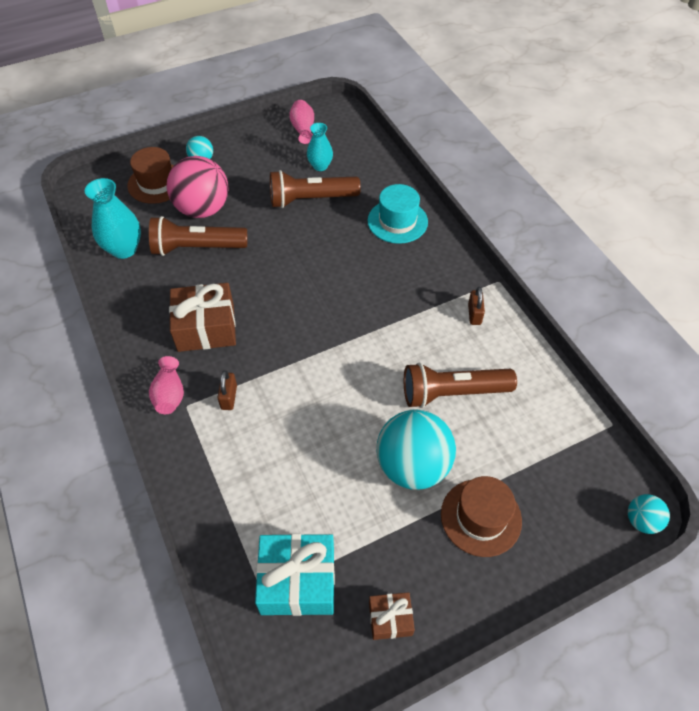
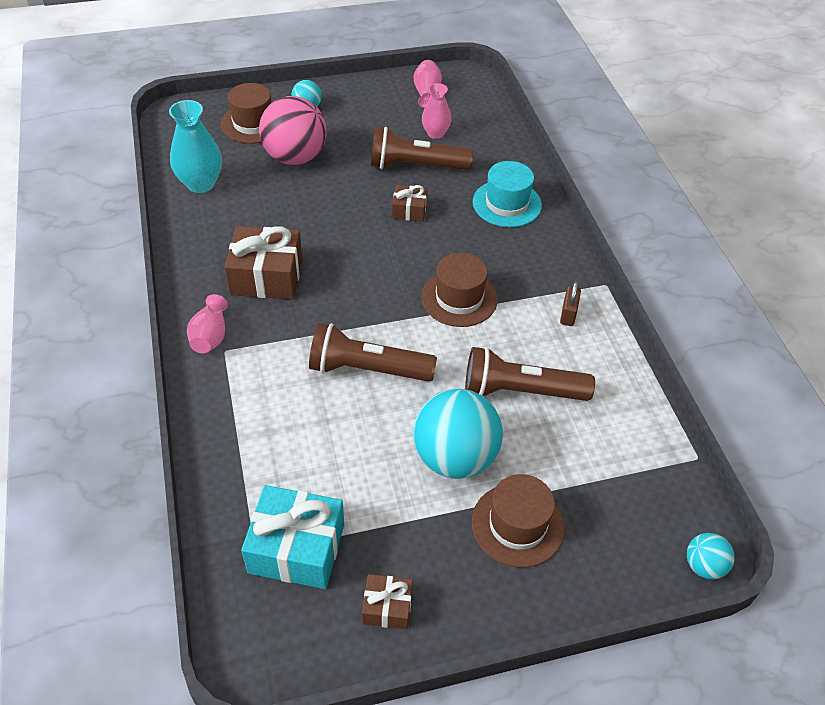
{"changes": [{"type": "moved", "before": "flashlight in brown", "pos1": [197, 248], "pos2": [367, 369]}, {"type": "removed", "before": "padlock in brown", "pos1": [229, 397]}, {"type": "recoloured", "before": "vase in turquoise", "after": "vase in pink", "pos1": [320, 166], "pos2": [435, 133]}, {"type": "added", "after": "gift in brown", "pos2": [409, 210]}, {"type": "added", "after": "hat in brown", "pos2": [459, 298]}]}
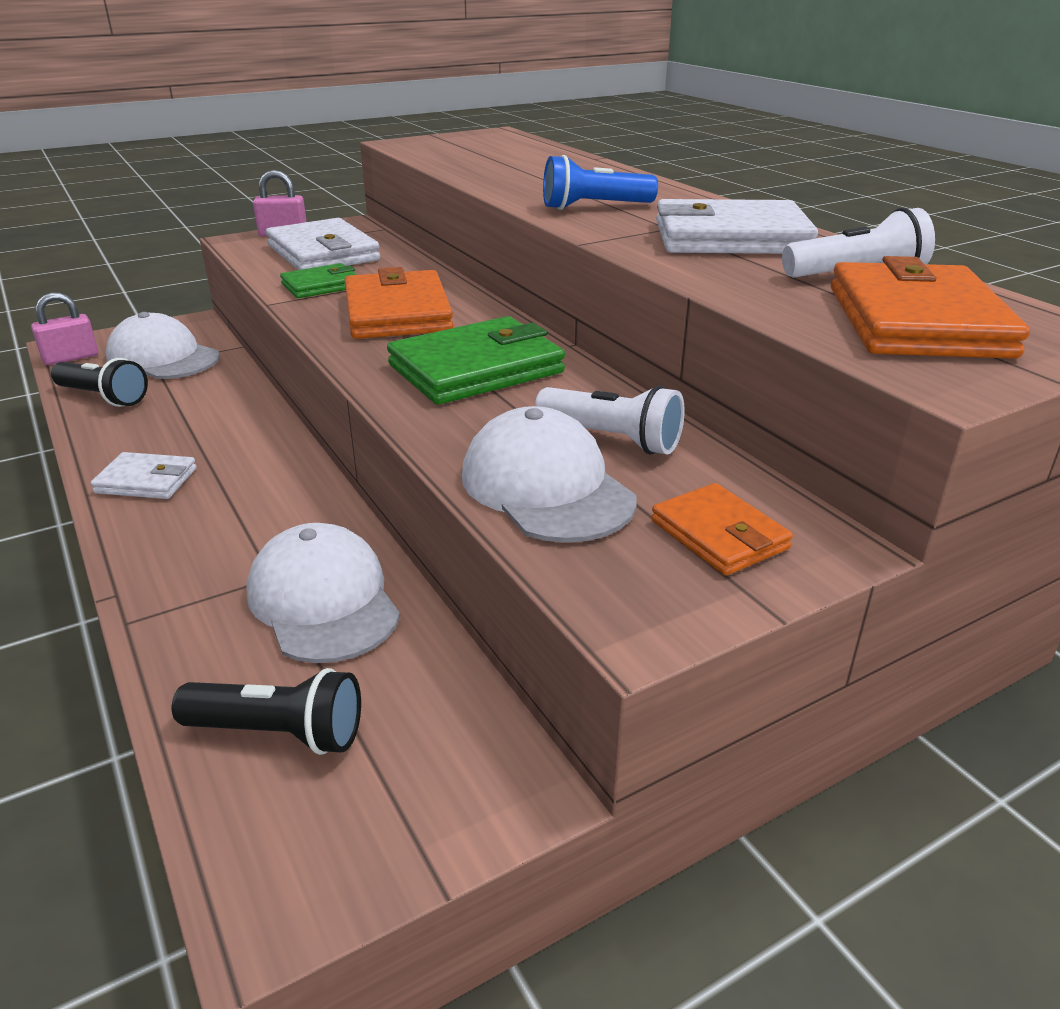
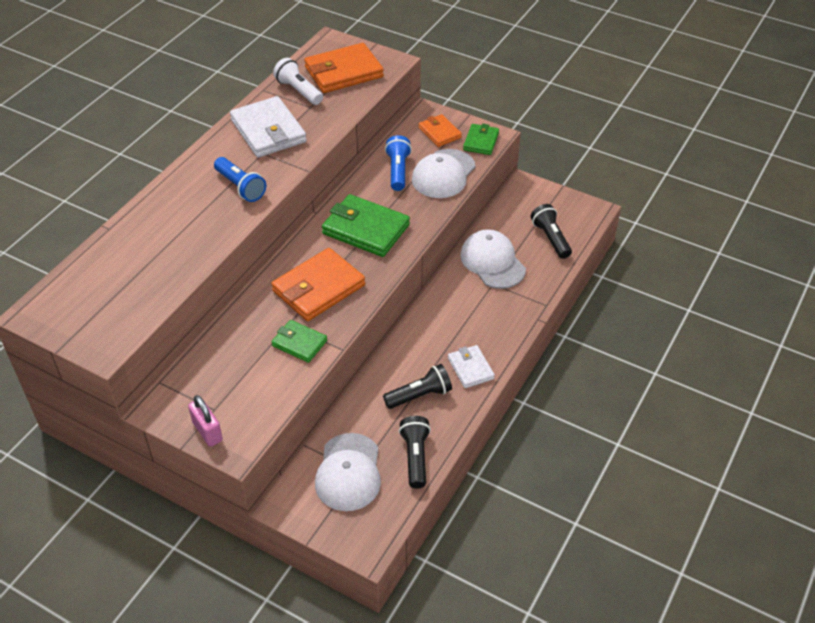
{"changes": [{"type": "removed", "before": "padlock in pink", "pos1": [71, 358]}, {"type": "turned", "before": "cap in white", "pos1": [323, 600], "pos2": [492, 262], "turn": 120}, {"type": "removed", "before": "wallet in white", "pos1": [323, 253]}, {"type": "recoloured", "before": "flashlight in white", "after": "flashlight in blue", "pos1": [612, 439], "pos2": [398, 171]}, {"type": "turned", "before": "wallet in orange", "pos1": [719, 535], "pos2": [439, 133], "turn": -60}, {"type": "added", "after": "flashlight in black", "pos2": [419, 395]}, {"type": "added", "after": "wallet in green", "pos2": [481, 141]}]}
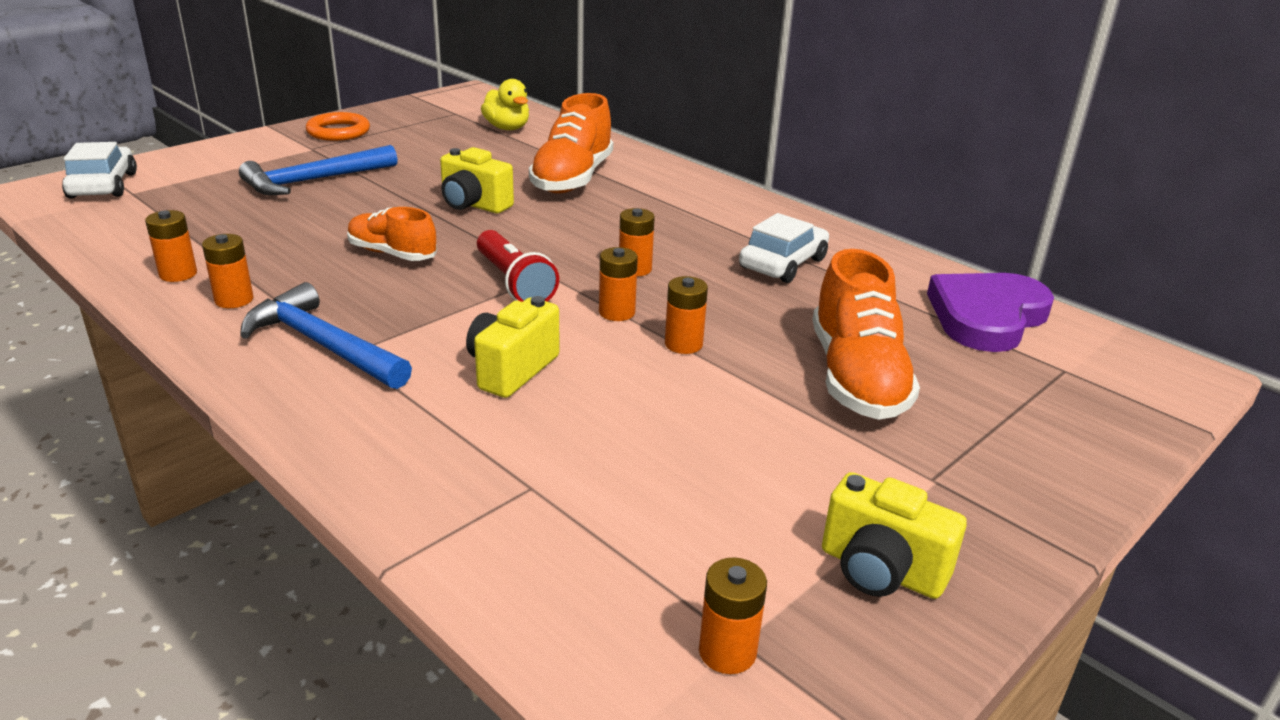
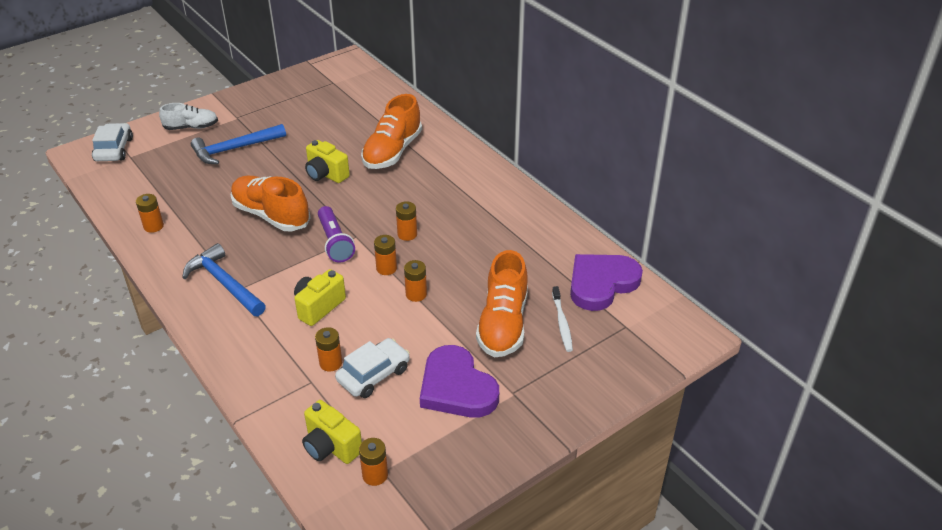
{"changes": [{"type": "moved", "before": "battery in orange", "pos1": [234, 300], "pos2": [330, 363]}, {"type": "removed", "before": "ring in orange", "pos1": [338, 131]}, {"type": "resized", "before": "shoe in orange", "pos1": [392, 253], "pos2": [271, 215], "scale": 1.62}, {"type": "recoloured", "before": "flashlight in red", "after": "flashlight in purple", "pos1": [514, 283], "pos2": [335, 242]}, {"type": "removed", "before": "duck in yellow", "pos1": [507, 128]}, {"type": "moved", "before": "car in white", "pos1": [783, 263], "pos2": [373, 375]}, {"type": "moved", "before": "camera in yellow", "pos1": [880, 570], "pos2": [331, 446]}, {"type": "added", "after": "shoe in white", "pos2": [191, 127]}, {"type": "added", "after": "heart in purple", "pos2": [456, 387]}, {"type": "added", "after": "toothbrush in white", "pos2": [562, 323]}]}
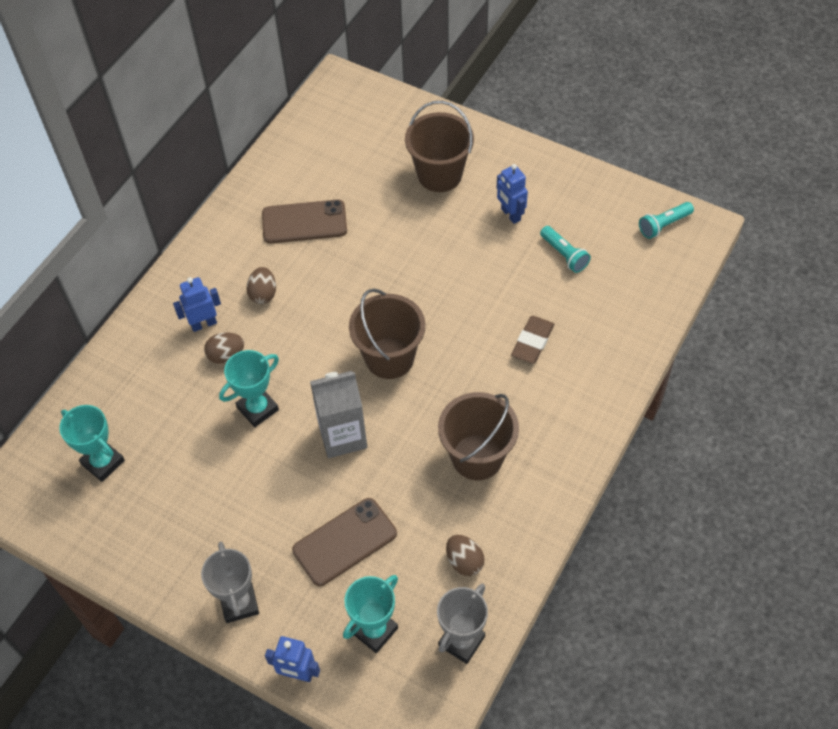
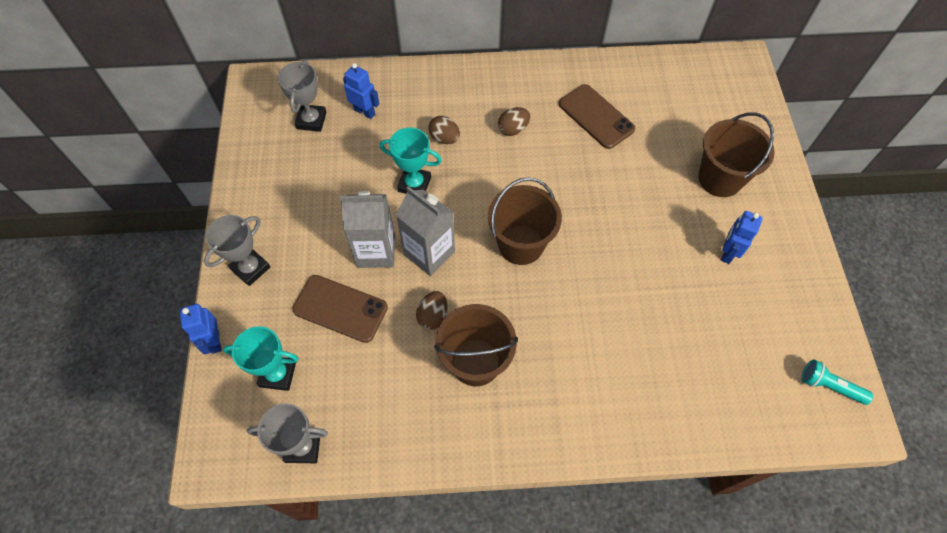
{"changes": [{"type": "recoloured", "before": "trophy in turquoise", "after": "trophy in grey", "pos1": [103, 462], "pos2": [311, 120]}, {"type": "moved", "before": "robot in blue", "pos1": [203, 324], "pos2": [364, 112]}, {"type": "moved", "before": "egg in brown", "pos1": [464, 561], "pos2": [433, 316]}, {"type": "removed", "before": "eraser in brown", "pos1": [532, 342]}, {"type": "removed", "before": "flashlight in turquoise", "pos1": [564, 255]}, {"type": "added", "after": "carton in grey", "pos2": [376, 251]}]}
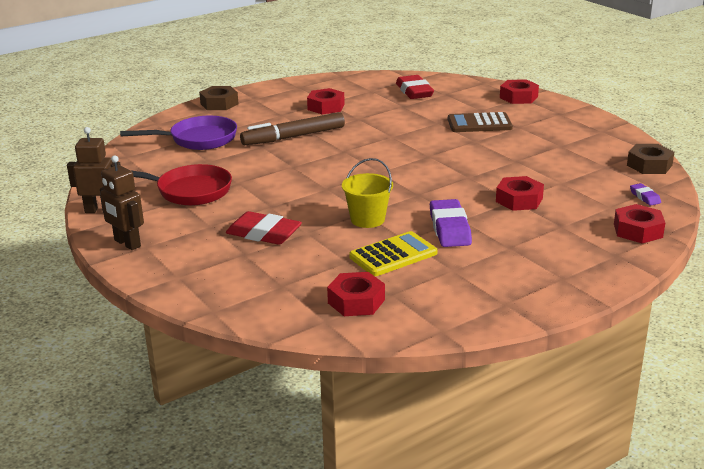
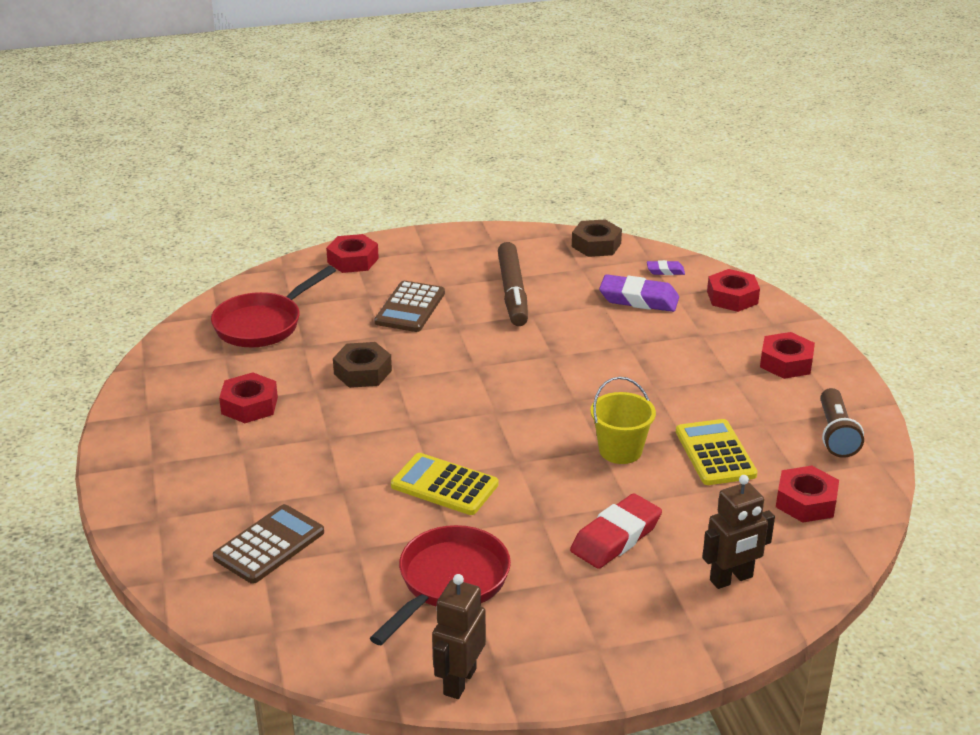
{"changes": [{"type": "moved", "before": "robot in brown", "pos1": [127, 243], "pos2": [731, 579]}, {"type": "replaced", "before": "pan in purple", "after": "calculator in brown", "pos1": [198, 139], "pos2": [269, 545]}, {"type": "moved", "before": "nut in brown", "pos1": [219, 104], "pos2": [362, 372]}, {"type": "moved", "before": "marker in brown", "pos1": [293, 137], "pos2": [513, 292]}, {"type": "replaced", "before": "eraser in red", "after": "pan in red", "pos1": [414, 92], "pos2": [263, 324]}, {"type": "moved", "before": "eraser in purple", "pos1": [449, 228], "pos2": [638, 299]}, {"type": "moved", "before": "nut in red", "pos1": [519, 200], "pos2": [786, 362]}, {"type": "added", "after": "calculator in yellow", "pos2": [444, 485]}, {"type": "added", "after": "flashlight in brown", "pos2": [836, 434]}]}
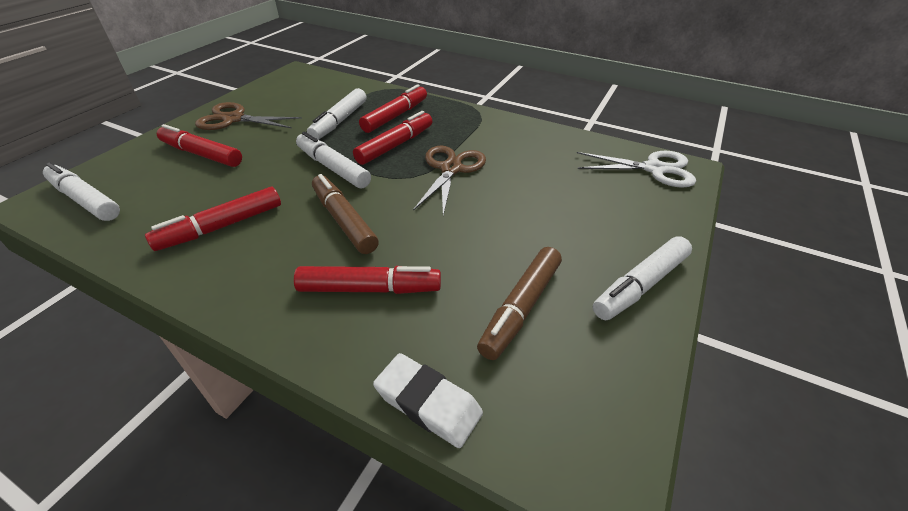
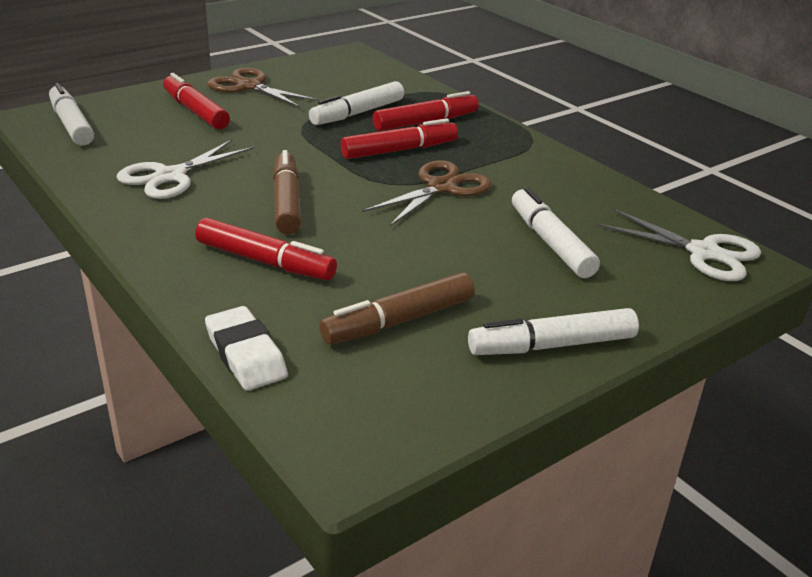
{"changes": [{"type": "replaced", "before": "marker in red", "after": "scissors in white", "pos1": [221, 227], "pos2": [170, 176]}, {"type": "moved", "before": "marker in white", "pos1": [333, 168], "pos2": [550, 243]}]}
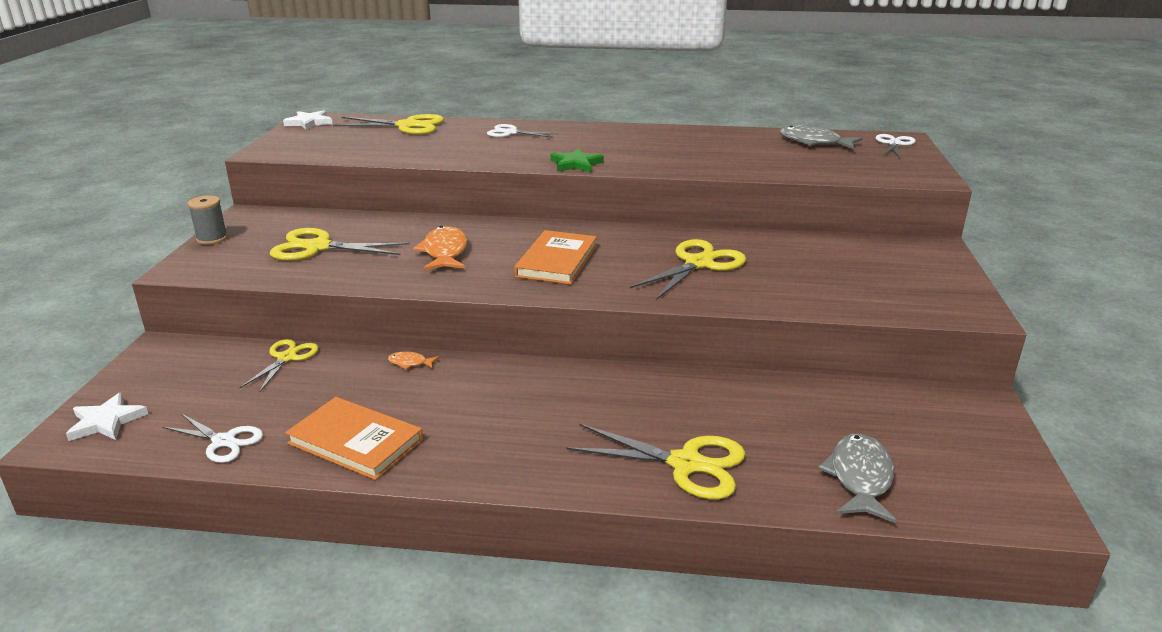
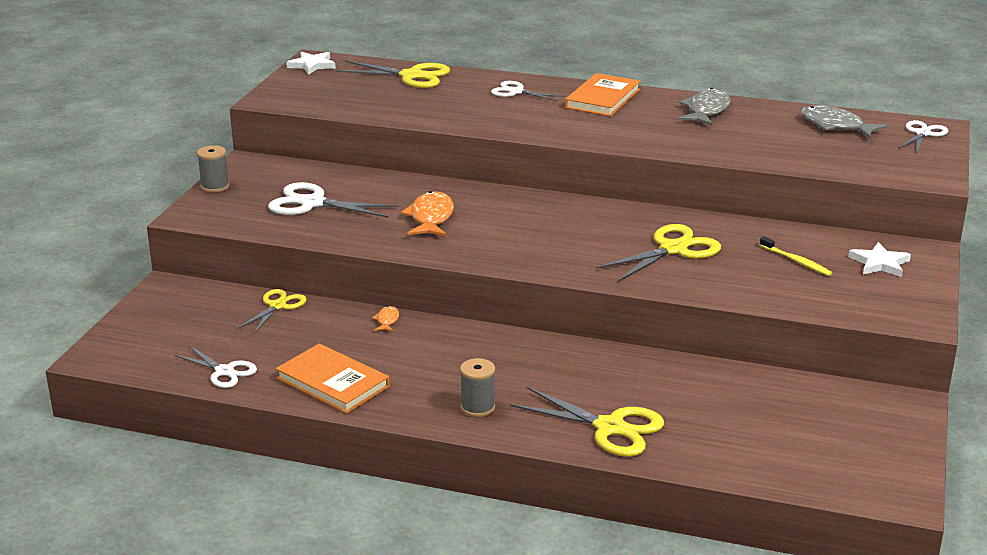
{"changes": [{"type": "moved", "before": "star in white", "pos1": [106, 421], "pos2": [879, 263]}, {"type": "recoloured", "before": "scissors in yellow", "after": "scissors in white", "pos1": [318, 247], "pos2": [312, 203]}, {"type": "turned", "before": "fish in orange", "pos1": [410, 363], "pos2": [387, 320], "turn": 75}, {"type": "moved", "before": "book in orange", "pos1": [557, 261], "pos2": [602, 98]}, {"type": "removed", "before": "star in green", "pos1": [576, 164]}, {"type": "moved", "before": "fish in grey", "pos1": [860, 478], "pos2": [706, 111]}, {"type": "added", "after": "spool in grey", "pos2": [477, 407]}, {"type": "added", "after": "toothbrush in yellow", "pos2": [796, 261]}]}
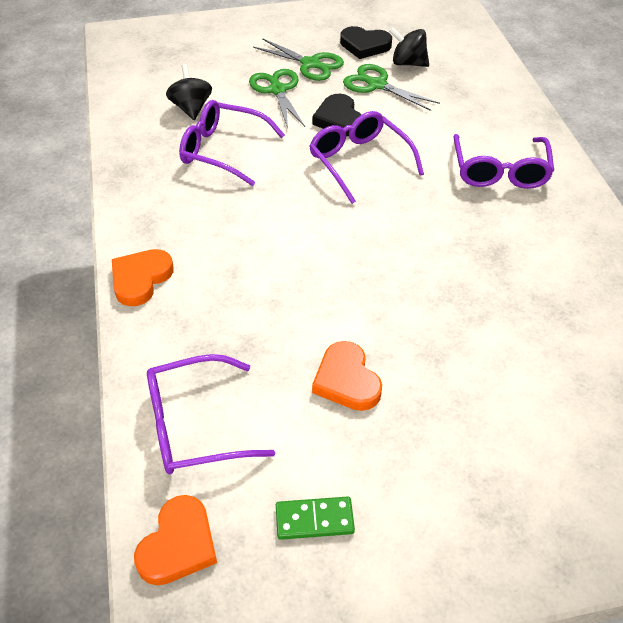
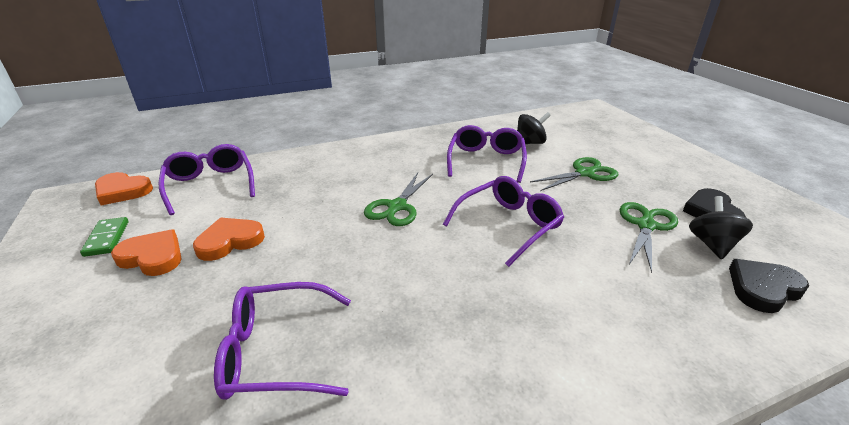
{"changes": [{"type": "moved", "before": "heart in orange", "pos1": [140, 279], "pos2": [152, 257]}, {"type": "moved", "before": "scissors in green", "pos1": [310, 64], "pos2": [397, 207]}, {"type": "moved", "before": "heart in black", "pos1": [339, 119], "pos2": [763, 288]}, {"type": "moved", "before": "glasses in purple", "pos1": [500, 171], "pos2": [276, 352]}]}
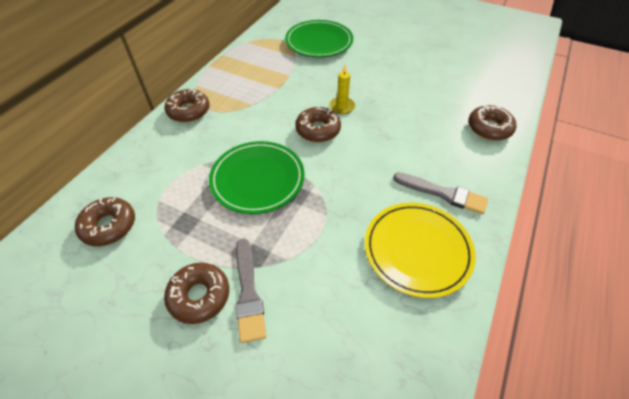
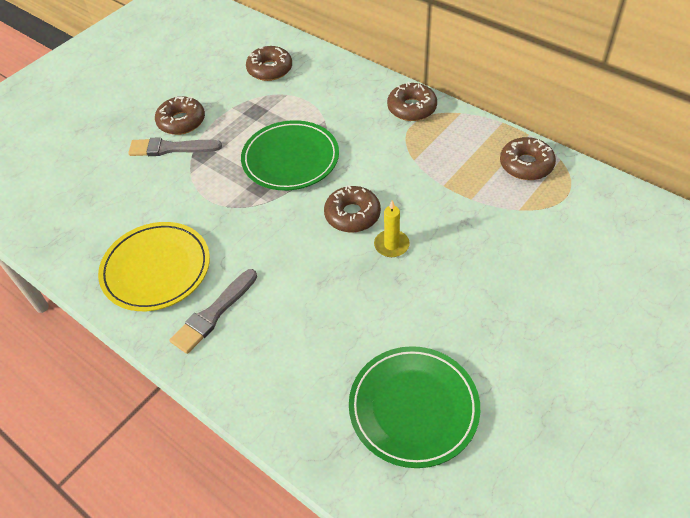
{"changes": [{"type": "moved", "before": "plate in green", "pos1": [319, 42], "pos2": [413, 408]}, {"type": "moved", "before": "donut in brown", "pos1": [489, 128], "pos2": [526, 165]}]}
